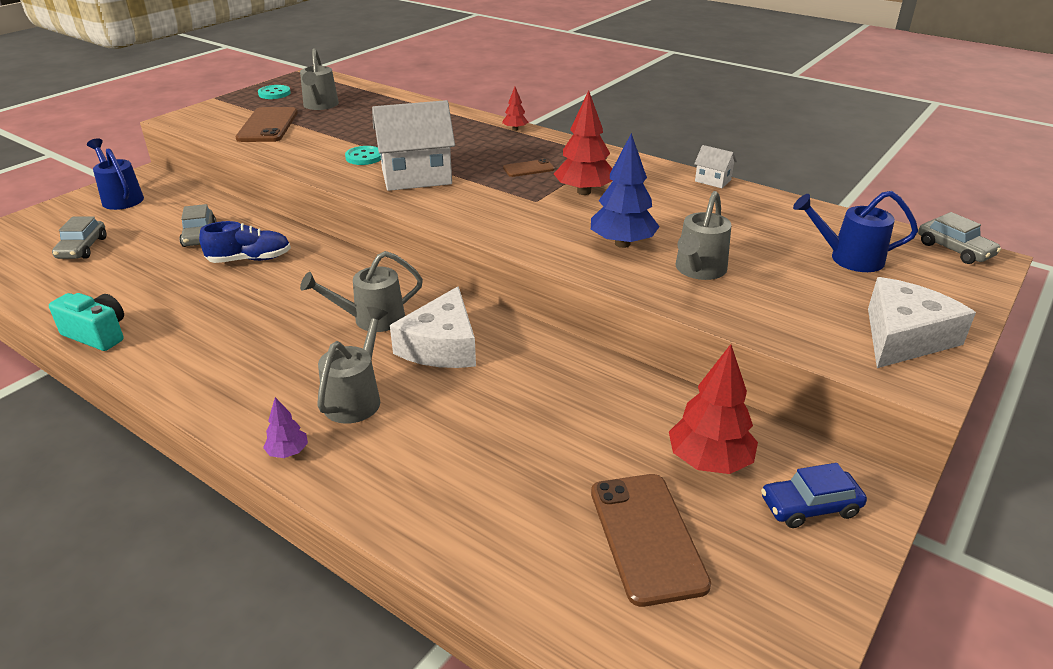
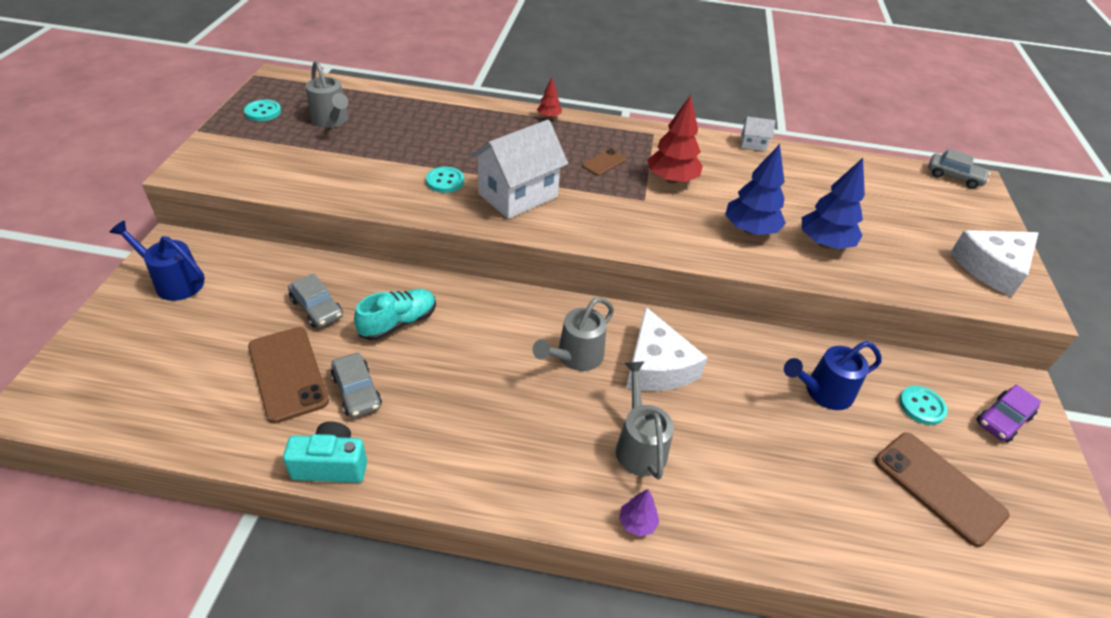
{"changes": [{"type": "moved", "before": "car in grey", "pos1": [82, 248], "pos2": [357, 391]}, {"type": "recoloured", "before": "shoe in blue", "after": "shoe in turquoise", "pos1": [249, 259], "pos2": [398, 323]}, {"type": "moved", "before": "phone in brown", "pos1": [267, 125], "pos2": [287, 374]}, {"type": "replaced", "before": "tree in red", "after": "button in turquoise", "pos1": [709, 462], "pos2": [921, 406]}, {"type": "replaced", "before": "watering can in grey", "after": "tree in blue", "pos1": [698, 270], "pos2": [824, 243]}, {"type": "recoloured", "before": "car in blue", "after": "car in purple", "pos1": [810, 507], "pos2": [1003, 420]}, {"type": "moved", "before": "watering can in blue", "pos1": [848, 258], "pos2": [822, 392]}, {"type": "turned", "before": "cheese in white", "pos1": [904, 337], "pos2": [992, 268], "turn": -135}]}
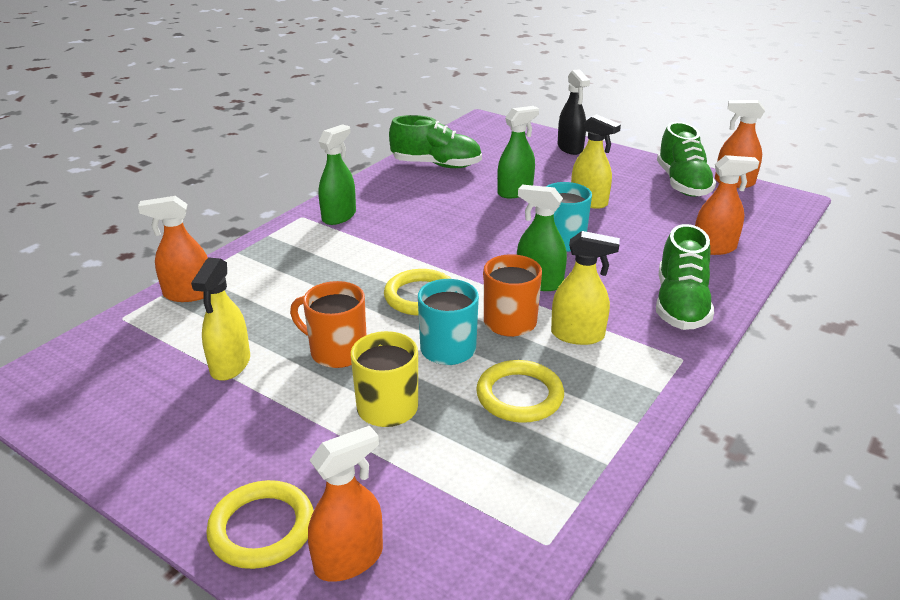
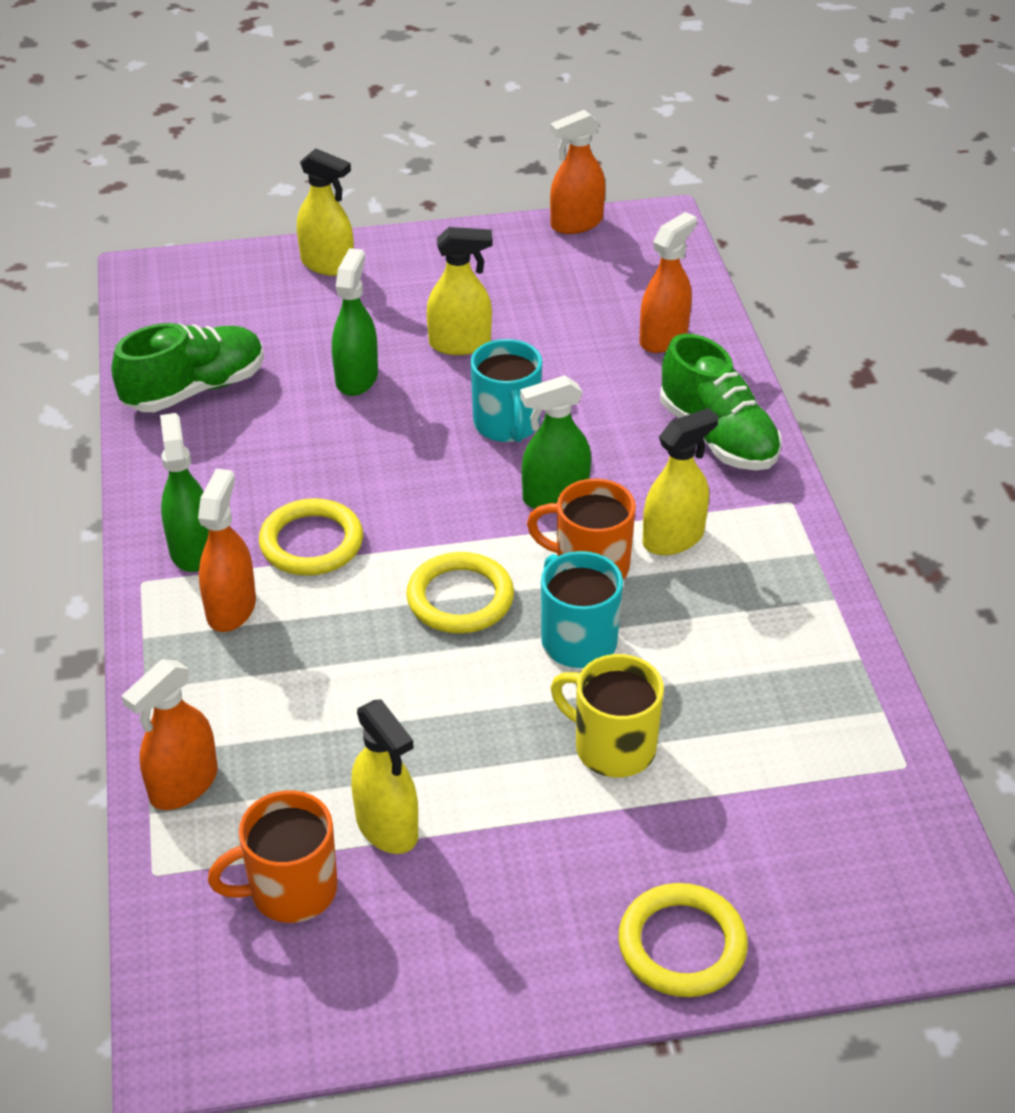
{"changes": [{"type": "moved", "before": "mug in orange", "pos1": [337, 351], "pos2": [290, 890]}, {"type": "moved", "before": "spray bottle in orange", "pos1": [349, 559], "pos2": [231, 608]}, {"type": "moved", "before": "ring in yellow", "pos1": [519, 395], "pos2": [311, 542]}, {"type": "recoloured", "before": "spray bottle in black", "after": "spray bottle in yellow", "pos1": [570, 148], "pos2": [328, 265]}, {"type": "removed", "before": "shoe in green", "pos1": [682, 183]}]}
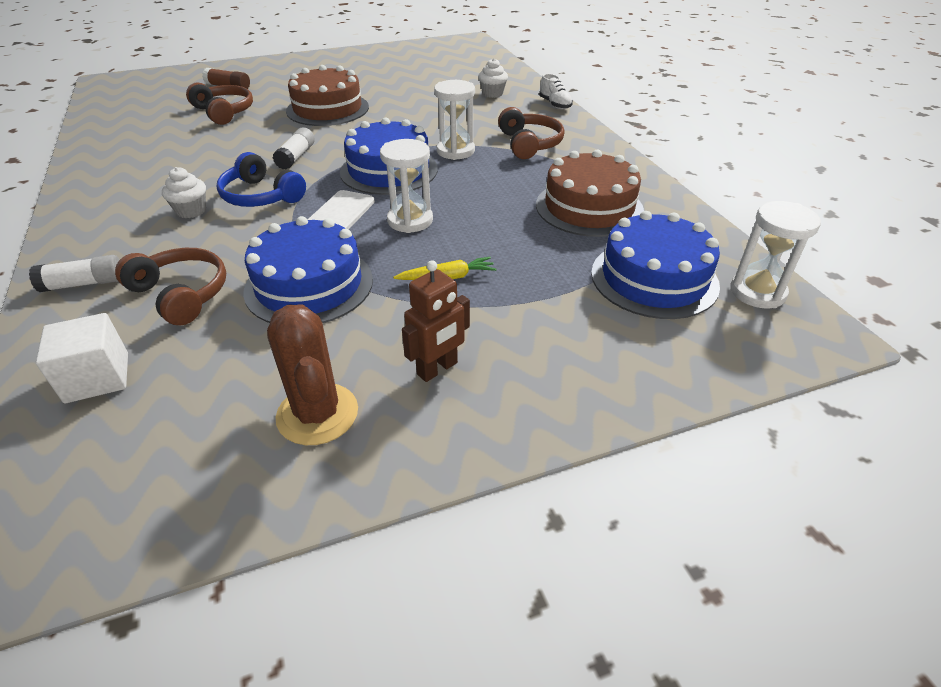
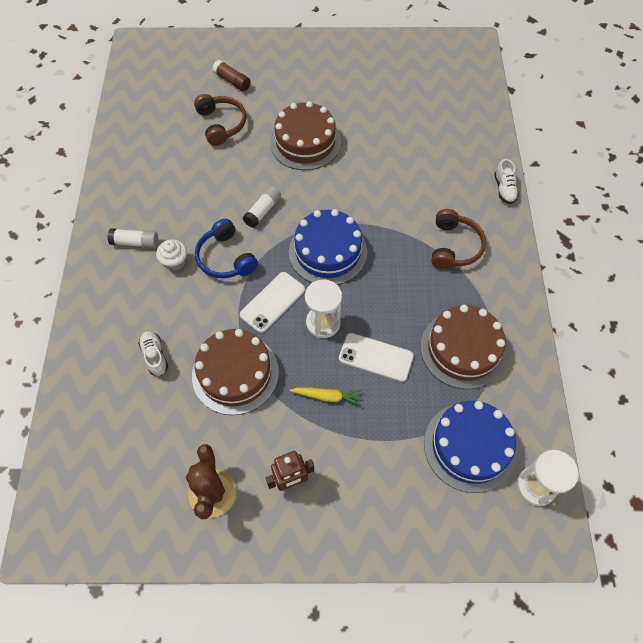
{"changes": [{"type": "moved", "before": "glue stick in white", "pos1": [84, 284], "pos2": [135, 242]}, {"type": "removed", "before": "cube in white", "pos1": [97, 377]}, {"type": "replaced", "before": "headphones in brown", "after": "shoe in white", "pos1": [181, 294], "pos2": [155, 356]}, {"type": "recoloured", "before": "cake in blue", "after": "cake in brown", "pos1": [309, 285], "pos2": [235, 373]}, {"type": "removed", "before": "hourglass in white", "pos1": [455, 151]}, {"type": "removed", "before": "cupcake in white", "pos1": [492, 94]}, {"type": "added", "after": "phone in white", "pos2": [376, 357]}]}
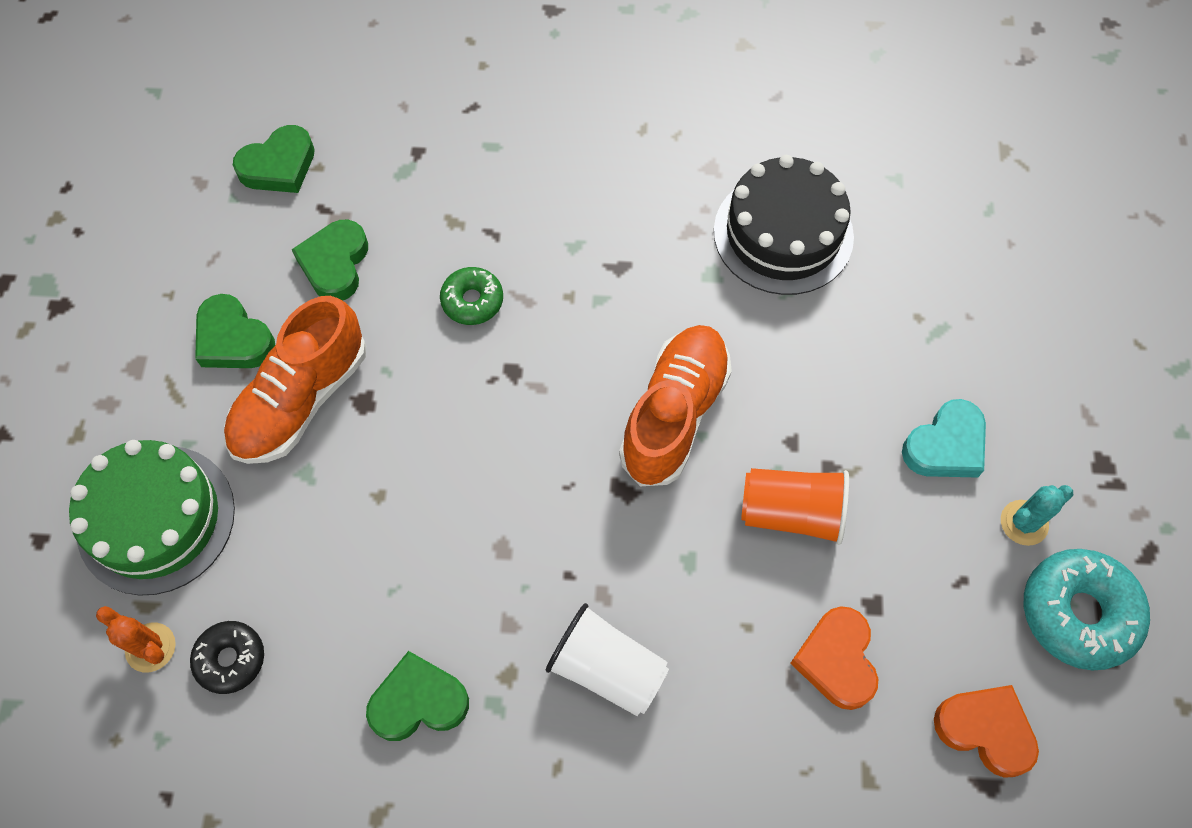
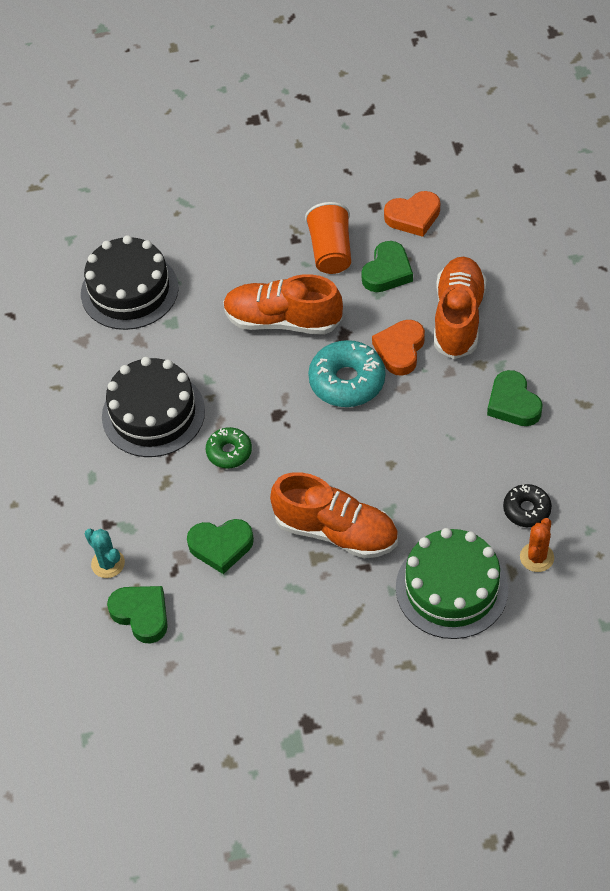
{"changes": [{"type": "moved", "before": "heart in green", "pos1": [233, 339], "pos2": [387, 271]}, {"type": "replaced", "before": "cup in white", "after": "shoe in orange", "pos1": [607, 669], "pos2": [458, 318]}, {"type": "removed", "before": "heart in turquoise", "pos1": [945, 445]}, {"type": "moved", "before": "heart in orange", "pos1": [985, 730], "pos2": [400, 350]}, {"type": "moved", "before": "cactus in turquoise", "pos1": [1024, 523], "pos2": [108, 563]}, {"type": "moved", "before": "donut in turquoise", "pos1": [1078, 613], "pos2": [347, 381]}, {"type": "added", "after": "cake in black", "pos2": [153, 413]}]}
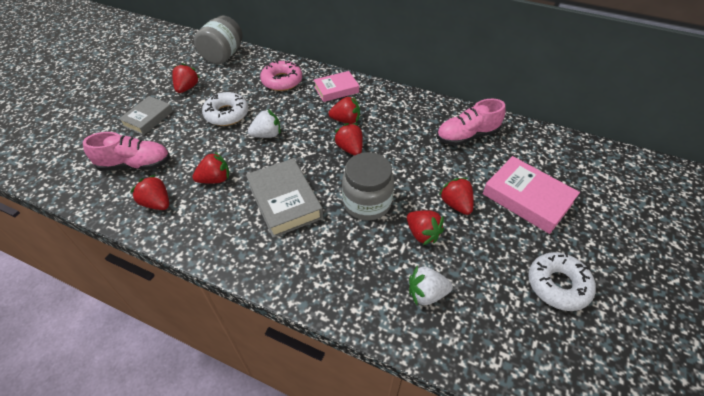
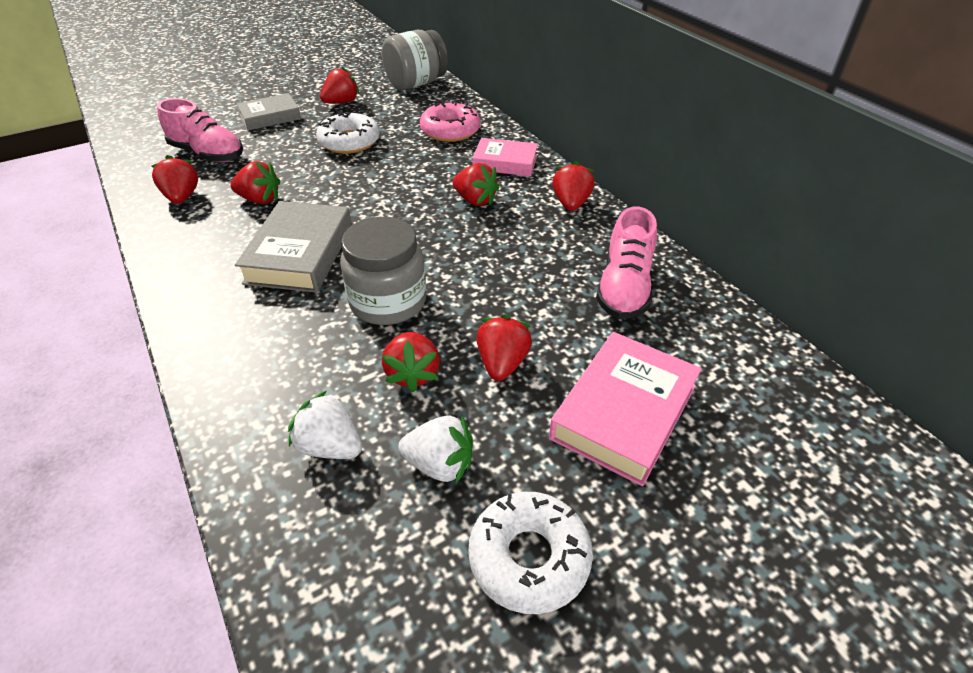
{"changes": [{"type": "moved", "before": "strawberry in white", "pos1": [267, 135], "pos2": [440, 464]}, {"type": "moved", "before": "strawberry in red", "pos1": [350, 149], "pos2": [571, 203]}, {"type": "turned", "before": "shoe in pink", "pos1": [467, 136], "pos2": [624, 288], "turn": -90}, {"type": "turned", "before": "book in pink", "pos1": [527, 198], "pos2": [623, 412], "turn": 45}]}
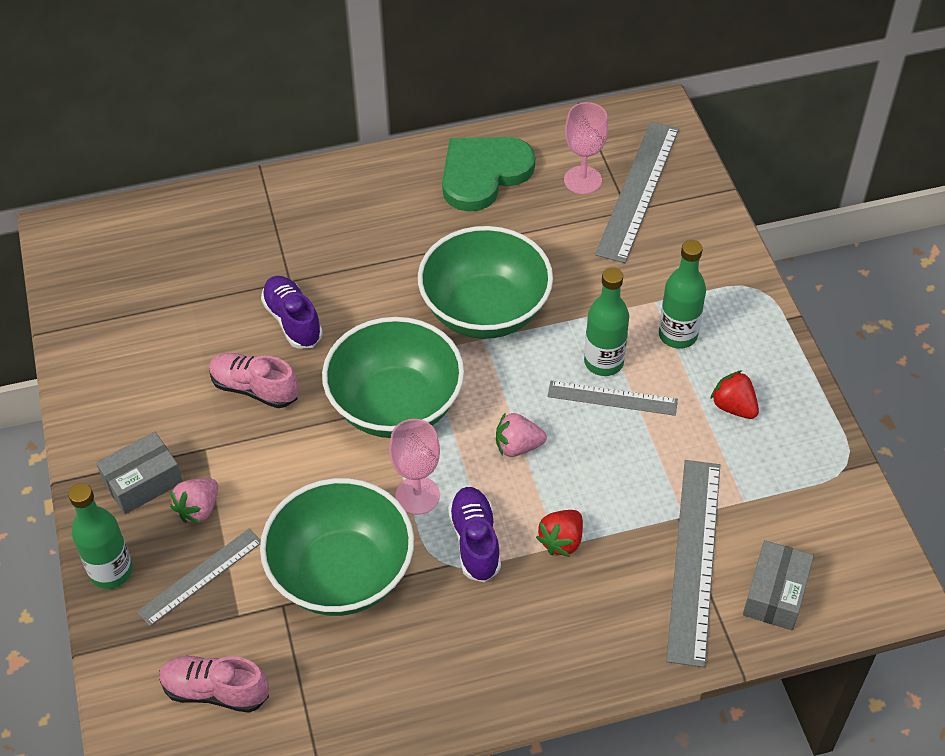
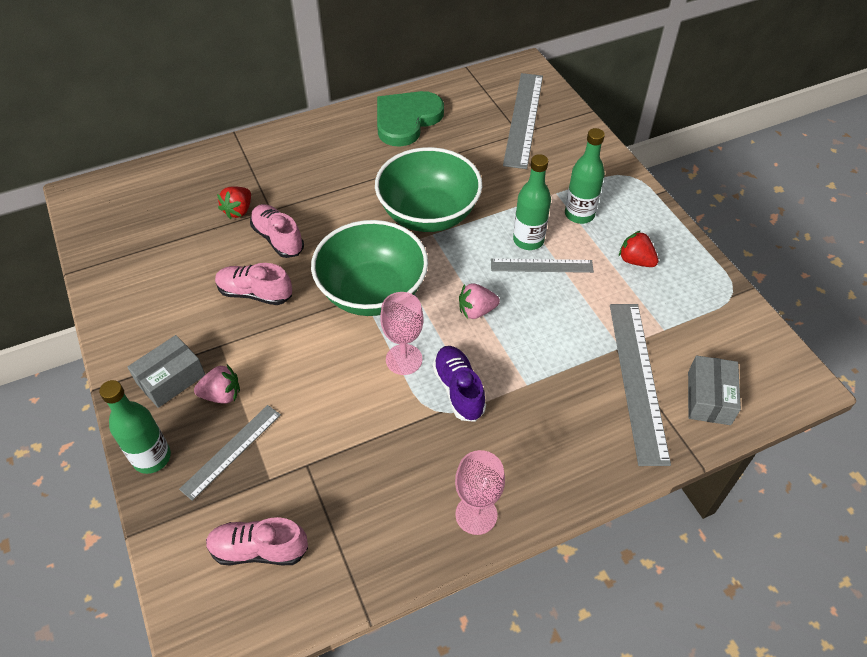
{"changes": [{"type": "turned", "before": "strawberry in pink", "pos1": [198, 509], "pos2": [222, 395], "turn": -120}, {"type": "removed", "before": "bowl in green", "pos1": [341, 573]}, {"type": "recoloured", "before": "shoe in purple", "after": "shoe in pink", "pos1": [293, 321], "pos2": [278, 239]}, {"type": "moved", "before": "strawberry in red", "pos1": [561, 541], "pos2": [238, 211]}, {"type": "moved", "before": "goblet in pink", "pos1": [582, 180], "pos2": [476, 514]}]}
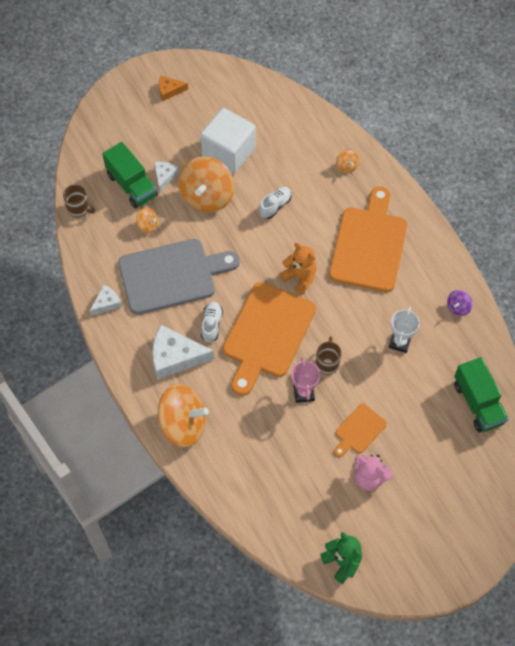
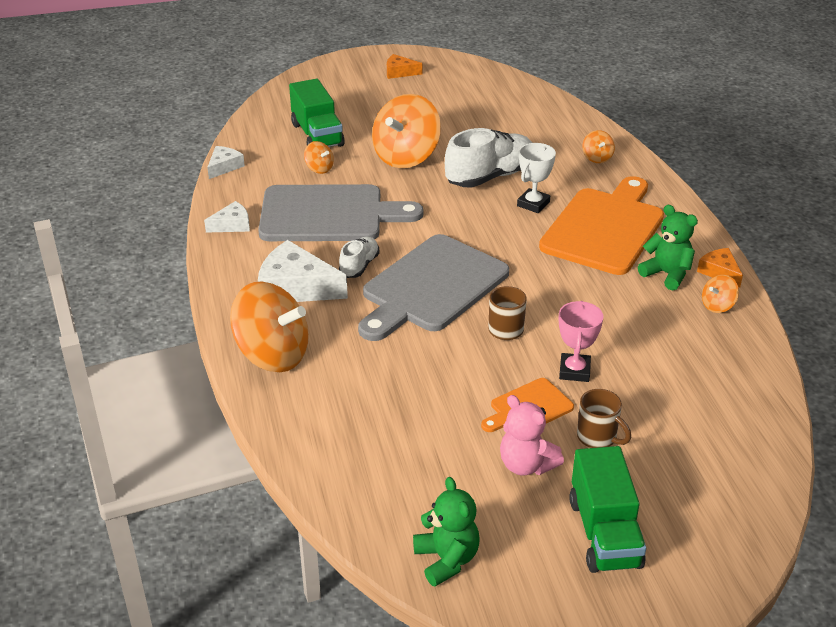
{"changes": [{"type": "moved", "before": "mug in brown", "pos1": [79, 209], "pos2": [598, 437]}, {"type": "moved", "before": "cheese in white", "pos1": [164, 176], "pos2": [224, 166]}, {"type": "removed", "before": "cube in white", "pos1": [228, 152]}, {"type": "recoloured", "before": "cutting board in orange", "after": "cutting board in grey", "pos1": [267, 334], "pos2": [432, 287]}, {"type": "resized", "before": "shoe in white", "pos1": [275, 206], "pos2": [490, 176], "scale": 1.85}, {"type": "removed", "before": "teddy bear in orange", "pos1": [300, 277]}, {"type": "moved", "before": "trophy in pink", "pos1": [304, 393], "pos2": [574, 371]}, {"type": "moved", "before": "trophy in white", "pos1": [399, 342], "pos2": [533, 204]}, {"type": "recoloured", "before": "spinning top in purple", "after": "spinning top in orange", "pos1": [458, 307], "pos2": [717, 306]}, {"type": "moved", "before": "truck in green", "pos1": [478, 403], "pos2": [604, 533]}, {"type": "added", "after": "teddy bear in green", "pos2": [667, 274]}, {"type": "added", "after": "cheese in orange", "pos2": [719, 272]}]}
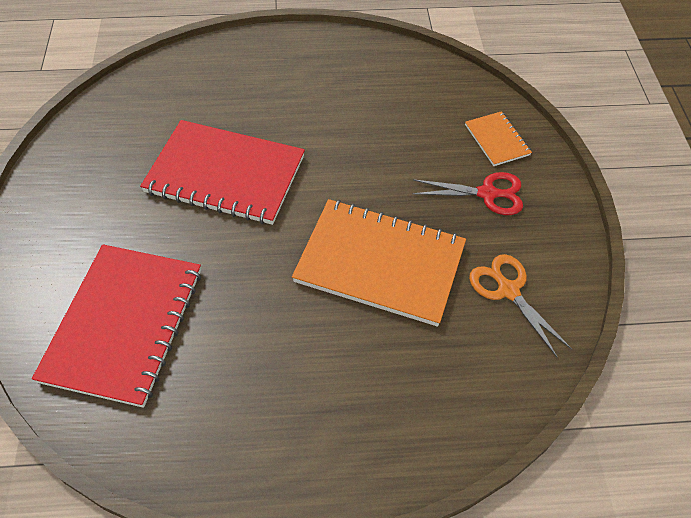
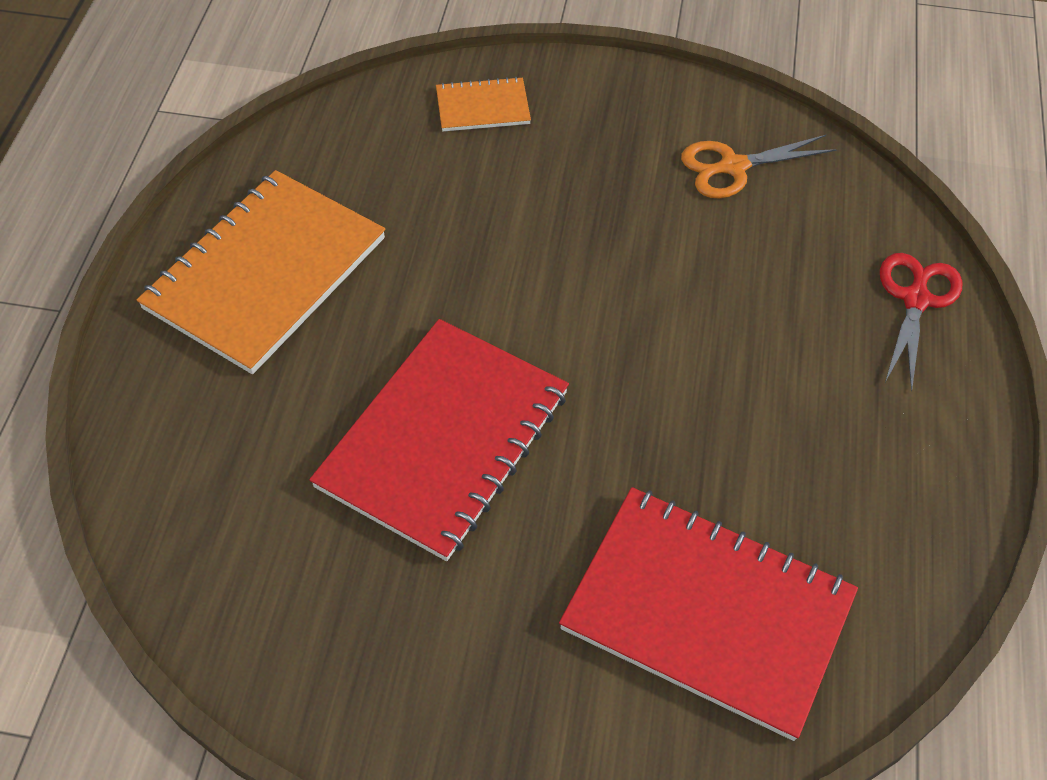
{"changes": [{"type": "moved", "before": "notebook in orange", "pos1": [380, 263], "pos2": [265, 273]}, {"type": "moved", "before": "scissors in red", "pos1": [487, 194], "pos2": [916, 300]}]}
